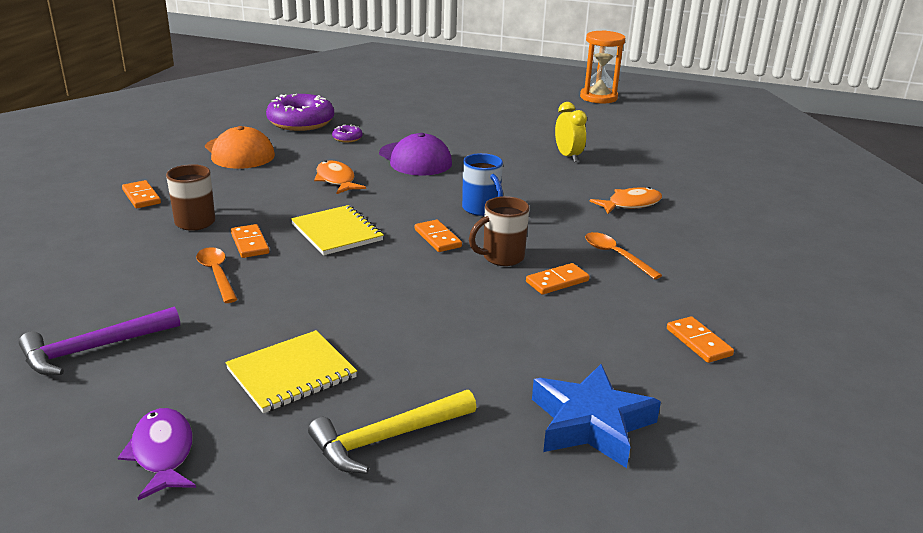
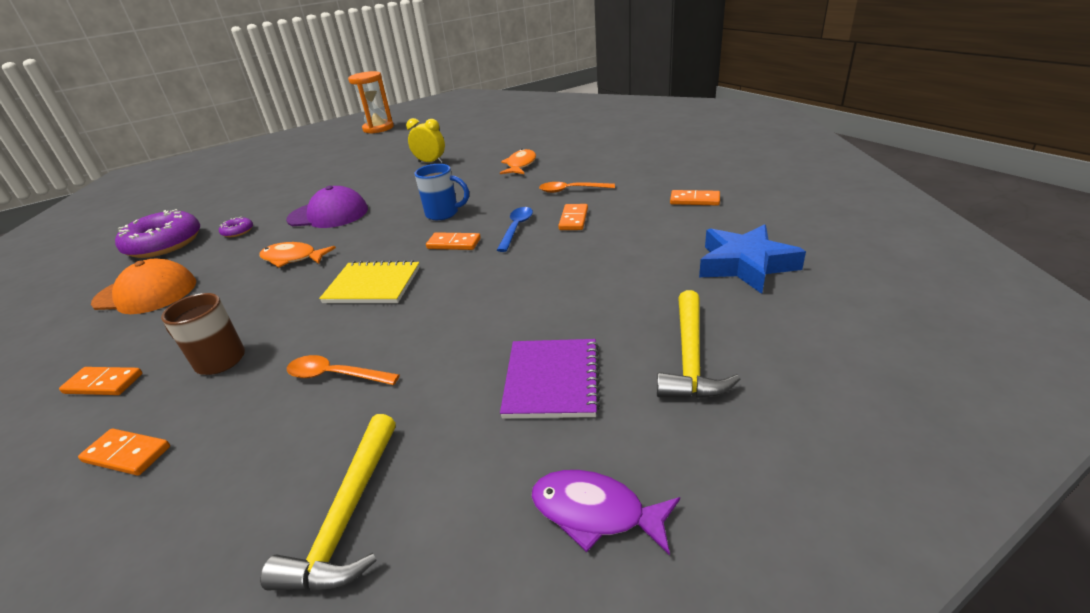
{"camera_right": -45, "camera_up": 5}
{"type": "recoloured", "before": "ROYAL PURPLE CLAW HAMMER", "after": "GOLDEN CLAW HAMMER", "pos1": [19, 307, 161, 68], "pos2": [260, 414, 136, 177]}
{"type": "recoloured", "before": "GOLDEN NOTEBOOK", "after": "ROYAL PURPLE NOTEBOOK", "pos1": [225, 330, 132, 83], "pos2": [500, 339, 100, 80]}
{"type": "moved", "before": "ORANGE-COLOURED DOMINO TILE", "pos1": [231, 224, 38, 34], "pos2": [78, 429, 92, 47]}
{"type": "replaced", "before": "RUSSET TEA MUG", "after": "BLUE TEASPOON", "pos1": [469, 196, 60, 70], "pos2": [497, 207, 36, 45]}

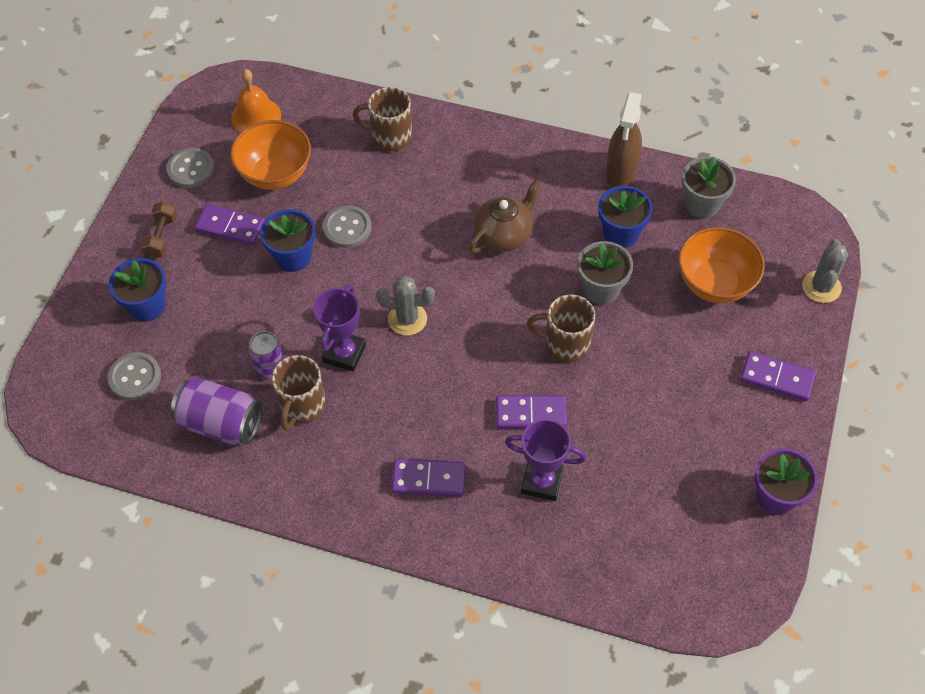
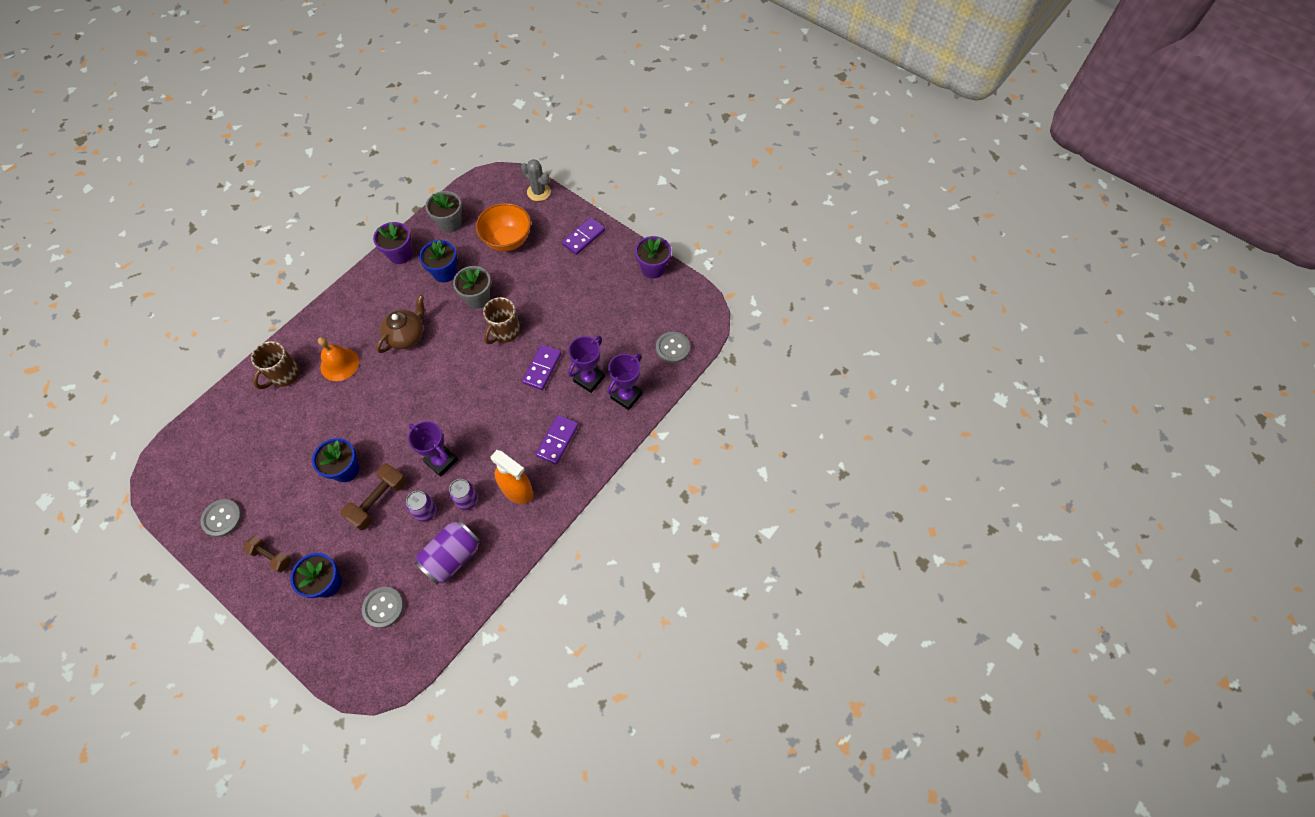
{"camera_right": -70, "camera_up": 5}
{"type": "removed", "before": "ROYAL PURPLE DOMINO TILE", "pos1": [195, 204, 70, 41]}
{"type": "removed", "before": "ORANGE-COLOURED BOWL", "pos1": [230, 120, 81, 70]}
{"type": "moved", "before": "ORANGE-COLOURED BELL", "pos1": [231, 69, 50, 64], "pos2": [318, 337, 41, 44]}
{"type": "replaced", "before": "RUSSET TEA MUG", "after": "ROYAL PURPLE CAN", "pos1": [272, 355, 54, 76], "pos2": [449, 479, 29, 31]}
{"type": "moved", "before": "ASH-GREY BUTTON", "pos1": [323, 206, 49, 42], "pos2": [656, 332, 34, 31]}
{"type": "removed", "before": "ASH-GREY CACTUS", "pos1": [376, 275, 59, 61]}
{"type": "turned", "before": "RUSSET TEAPOT", "pos1": [469, 179, 72, 74], "pos2": [376, 295, 49, 58], "turn": 60}
{"type": "replaced", "before": "RUSSET SPRAY BOTTLE", "after": "ROYAL PURPLE FLOWER POT", "pos1": [606, 92, 36, 95], "pos2": [373, 222, 39, 42]}
{"type": "added", "after": "RUSSET FREE WEIGHT", "pos2": [340, 463, 67, 68]}
{"type": "added", "after": "ORANGE-COLOURED SPRAY BOTTLE", "pos2": [491, 450, 43, 54]}
{"type": "added", "after": "ROYAL PURPLE PRIZE CUP", "pos2": [608, 353, 34, 57]}

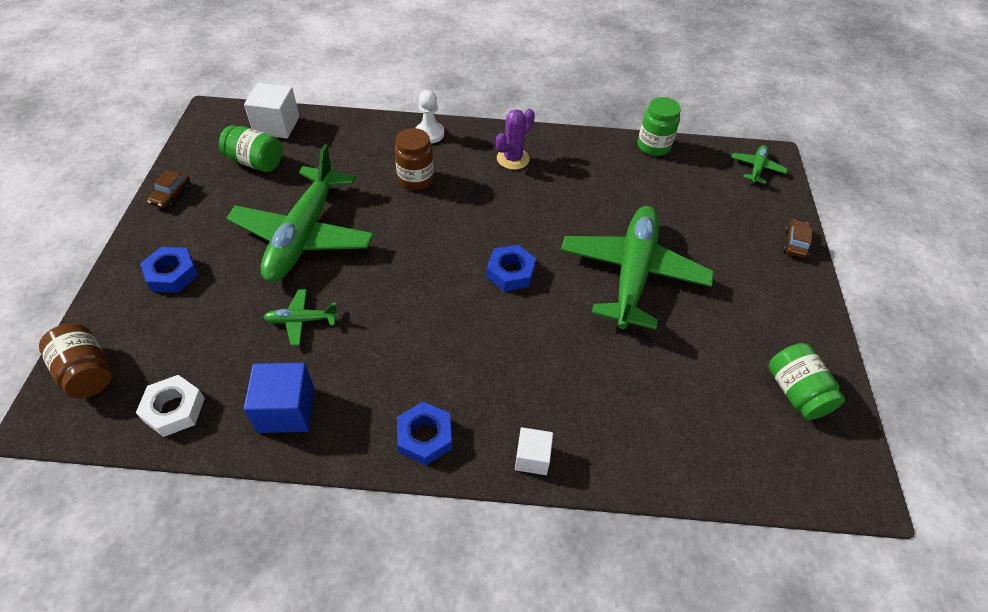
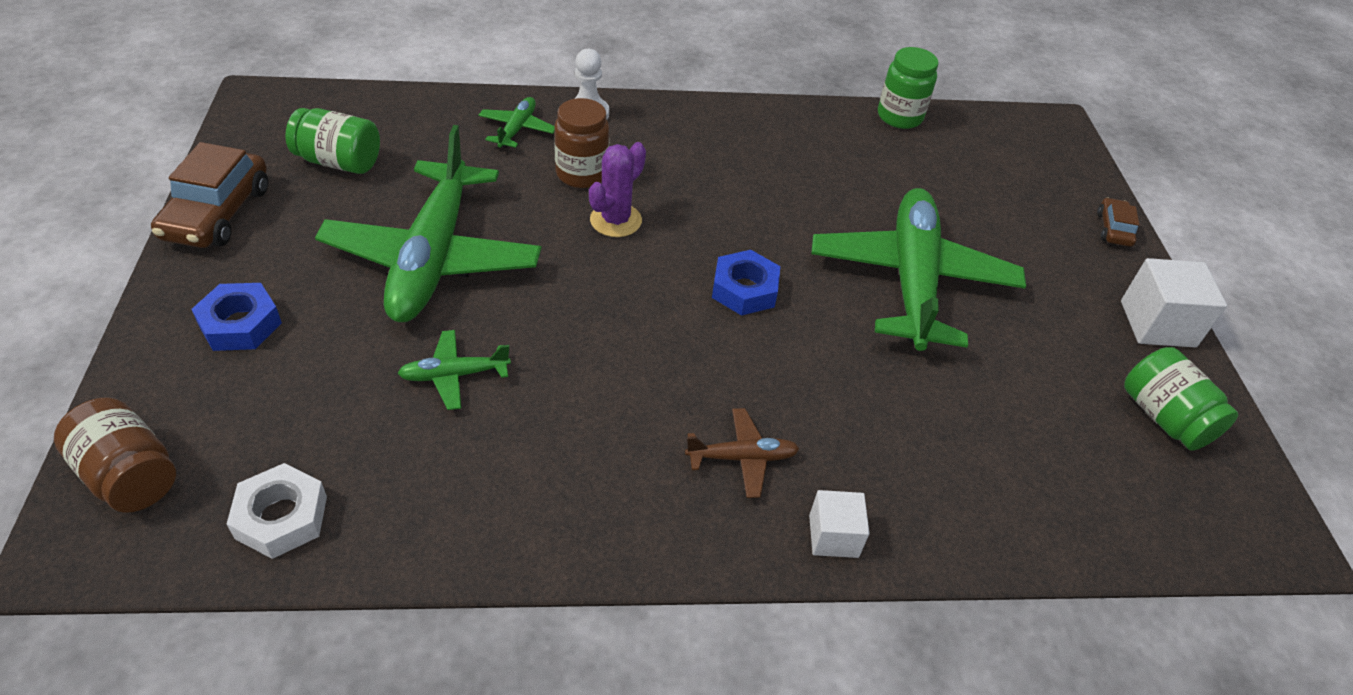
{"camera_right": -10, "camera_up": -5}
{"type": "resized", "before": "RUSSET TOY CAR", "pos1": [147, 170, 43, 38], "pos2": [151, 142, 117, 106], "scale": 1.88}
{"type": "moved", "before": "WHITE SOLID CUBE", "pos1": [244, 83, 55, 56], "pos2": [1121, 258, 106, 90]}
{"type": "removed", "before": "BLUE SOLID CUBE", "pos1": [244, 363, 70, 70]}
{"type": "removed", "before": "BLUE HEX NUT", "pos1": [397, 402, 55, 63]}
{"type": "moved", "before": "ROYAL PURPLE CACTUS", "pos1": [496, 109, 39, 61], "pos2": [589, 142, 57, 95]}
{"type": "moved", "before": "GREEN PLANE", "pos1": [731, 145, 57, 39], "pos2": [479, 97, 76, 51]}
{"type": "added", "after": "RUSSET PLANE", "pos2": [685, 408, 114, 90]}

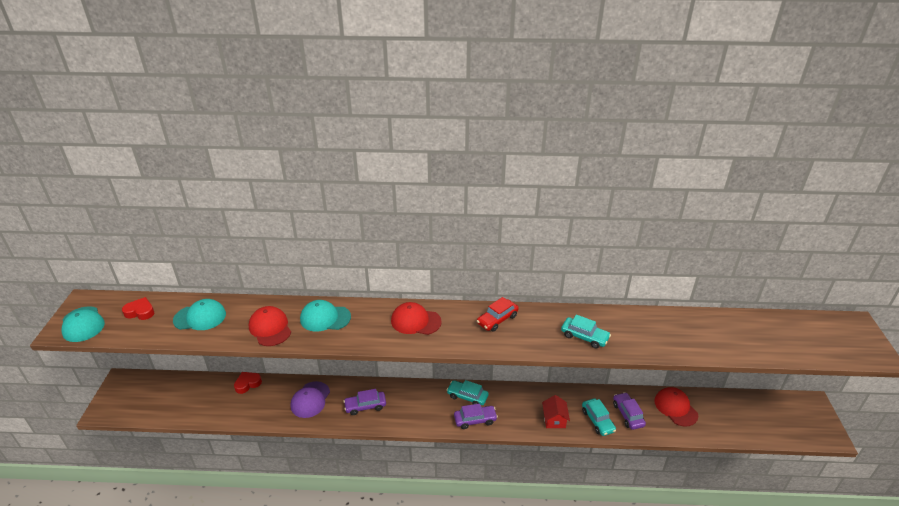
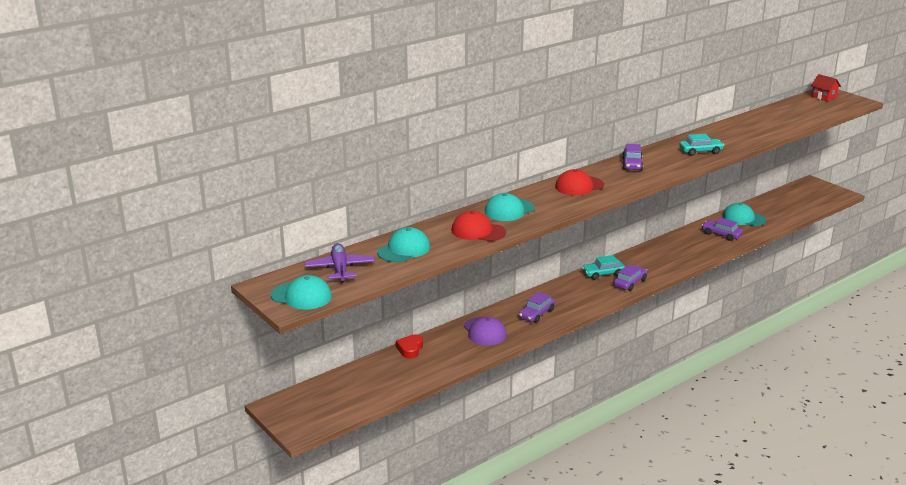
{"camera_right": -40, "camera_up": -10}
{"type": "replaced", "before": "RED HEART", "after": "ROYAL PURPLE PLANE", "pos1": [122, 297, 32, 23], "pos2": [305, 243, 70, 40]}
{"type": "recoloured", "before": "RED TOY CAR", "after": "ROYAL PURPLE TOY CAR", "pos1": [477, 297, 42, 35], "pos2": [622, 144, 21, 27]}
{"type": "moved", "before": "RED HOUSE", "pos1": [542, 395, 28, 33], "pos2": [811, 74, 30, 27]}
{"type": "removed", "before": "AQUA TOY CAR", "pos1": [582, 398, 34, 38]}
{"type": "recoloured", "before": "RED BASEBALL CAP", "after": "AQUA BASEBALL CAP", "pos1": [654, 387, 44, 39], "pos2": [722, 203, 44, 23]}

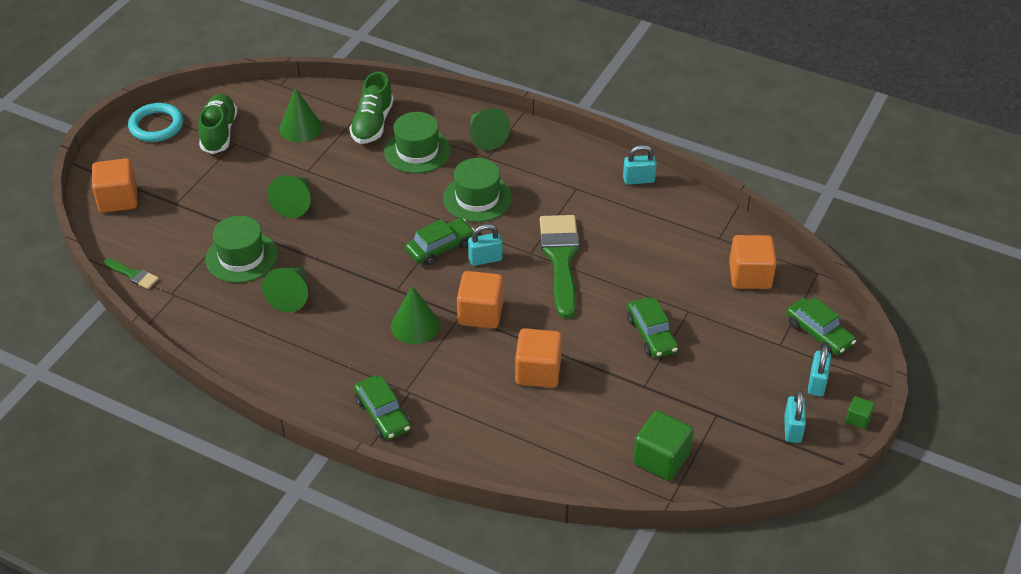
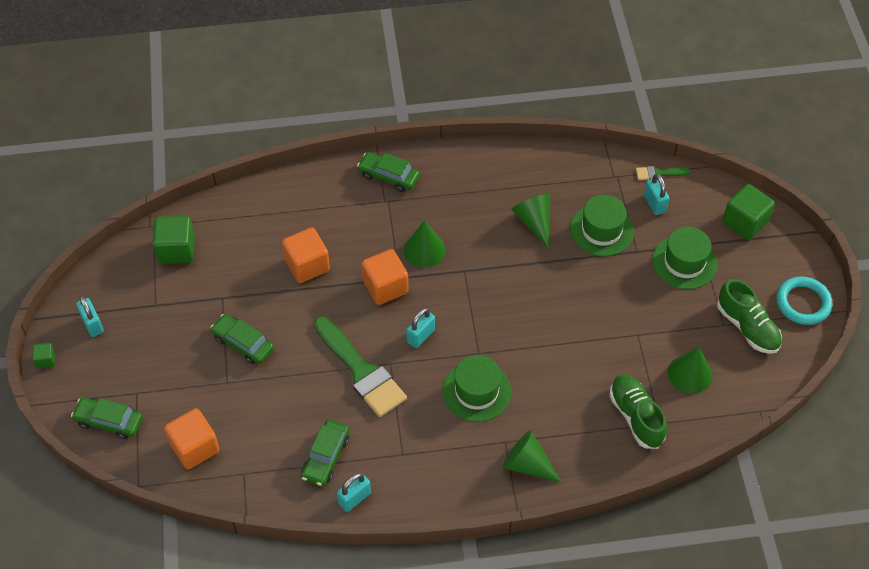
{"camera_right": 145, "camera_up": 10}
{"type": "recoloured", "before": "ORANGE-COLOURED SOLID CUBE", "after": "GREEN SOLID CUBE", "pos1": [92, 158, 45, 55], "pos2": [722, 184, 53, 56]}
{"type": "removed", "before": "GREEN SOLID CONE", "pos1": [268, 175, 43, 43]}
{"type": "moved", "before": "GREEN HAT", "pos1": [384, 112, 67, 61], "pos2": [652, 227, 65, 62]}
{"type": "moved", "before": "GREEN TOY CAR", "pos1": [405, 218, 69, 47], "pos2": [301, 420, 48, 66]}
{"type": "moved", "before": "AQUA LOCK", "pos1": [808, 345, 23, 51], "pos2": [644, 174, 25, 41]}

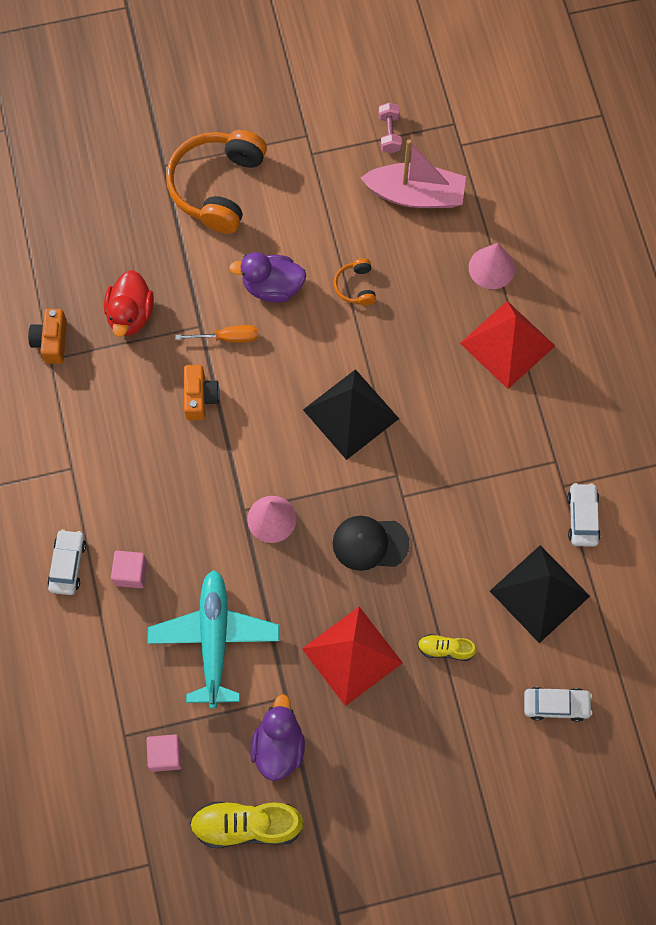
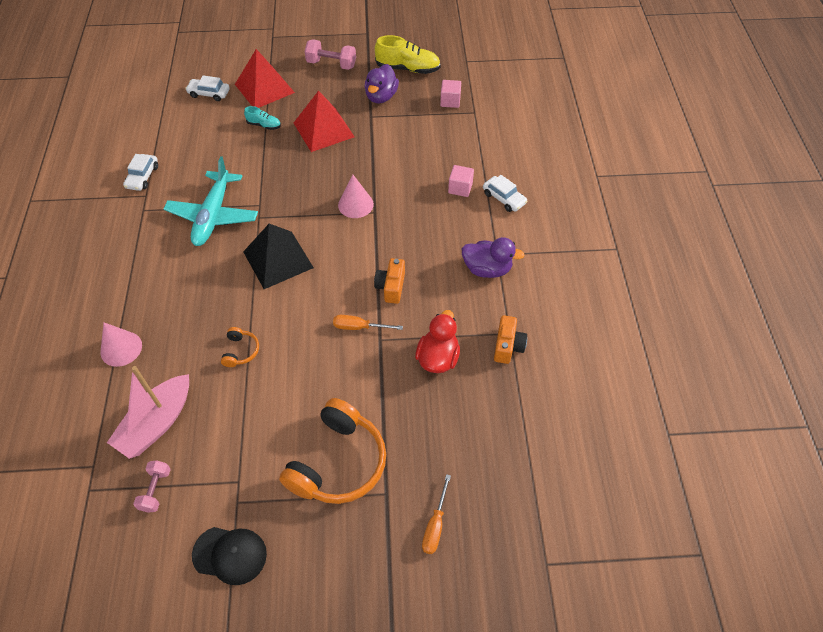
{"camera_right": -170, "camera_up": -15}
{"type": "turned", "before": "WHITE TOY CAR", "pos1": [47, 529, 39, 66], "pos2": [483, 175, 45, 37], "turn": -60}
{"type": "moved", "before": "AQUA PLANE", "pos1": [148, 570, 132, 138], "pos2": [164, 156, 94, 90]}
{"type": "moved", "before": "ROYAL PURPLE TOY DUCK", "pos1": [229, 252, 77, 51], "pos2": [462, 237, 63, 41]}
{"type": "moved", "before": "BLACK BASEBALL CAP", "pos1": [333, 516, 76, 55], "pos2": [192, 527, 75, 58]}
{"type": "turned", "before": "ROSY SAILBOAT", "pos1": [360, 139, 106, 69], "pos2": [107, 366, 82, 93], "turn": -75}
{"type": "recoloured", "before": "GOLDEN LACE-UP SHOE", "after": "AQUA LACE-UP SHOE", "pos1": [417, 634, 60, 27], "pos2": [244, 106, 37, 24]}
{"type": "moved", "before": "RED PYRAMID", "pos1": [460, 301, 95, 88], "pos2": [235, 49, 60, 59]}
{"type": "removed", "before": "BLACK PYRAMID", "pos1": [490, 545, 100, 98]}
{"type": "added", "after": "ROSY FREE WEIGHT", "pos2": [305, 39, 51, 31]}
{"type": "added", "after": "ORANGE-COLOURED HAND SCREWDRIVER", "pos2": [422, 474, 29, 80]}

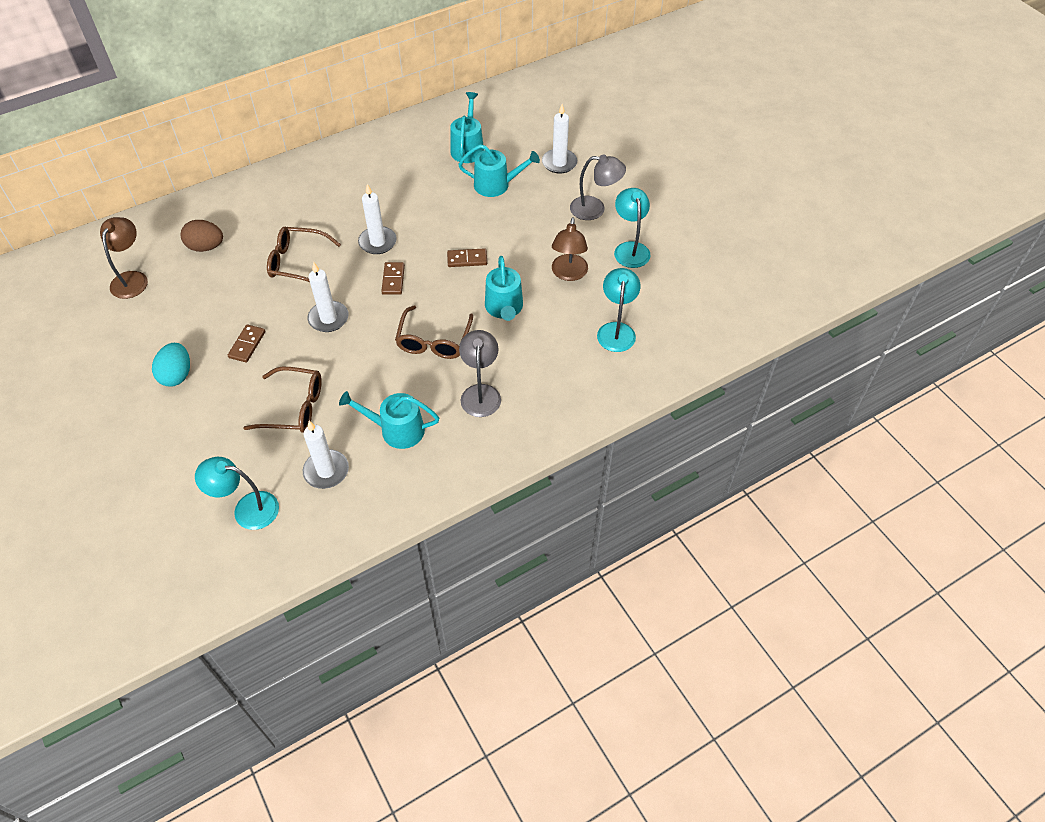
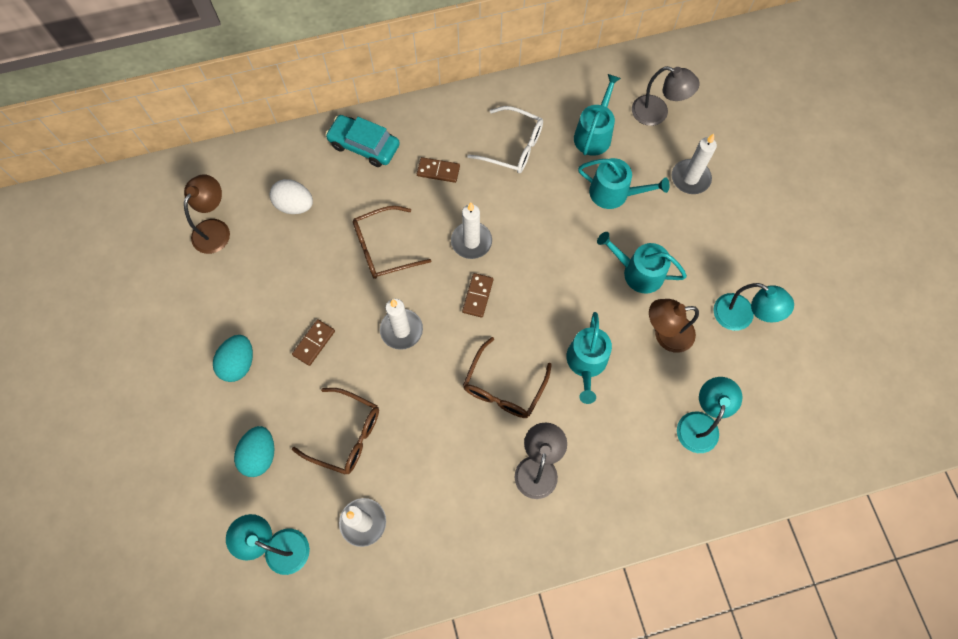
{"camera_right": 15, "camera_up": 15}
{"type": "recoloured", "before": "RUSSET EGG", "after": "WHITE EGG", "pos1": [181, 220, 42, 32], "pos2": [270, 179, 43, 35]}
{"type": "turned", "before": "RUSSET SPECTACLES", "pos1": [267, 226, 74, 56], "pos2": [353, 206, 79, 73], "turn": -45}
{"type": "moved", "before": "AQUA WATERING CAN", "pos1": [339, 391, 100, 58], "pos2": [597, 232, 90, 61]}
{"type": "moved", "before": "RUSSET DOMINO TILE", "pos1": [447, 248, 40, 19], "pos2": [417, 157, 43, 26]}
{"type": "turned", "before": "RUSSET DESK LAMP", "pos1": [552, 217, 36, 64], "pos2": [649, 299, 50, 54], "turn": 60}
{"type": "moved", "before": "ASH-GREY DESK LAMP", "pos1": [570, 154, 56, 66], "pos2": [632, 66, 68, 60]}
{"type": "turned", "before": "AQUA DESK LAMP", "pos1": [614, 188, 37, 80], "pos2": [713, 283, 81, 48], "turn": 120}
{"type": "added", "after": "AQUA EGG", "pos2": [234, 426, 41, 51]}
{"type": "added", "after": "AQUA TOY CAR", "pos2": [325, 115, 75, 52]}
{"type": "added", "after": "WHITE SPECTACLES", "pos2": [467, 106, 76, 67]}

